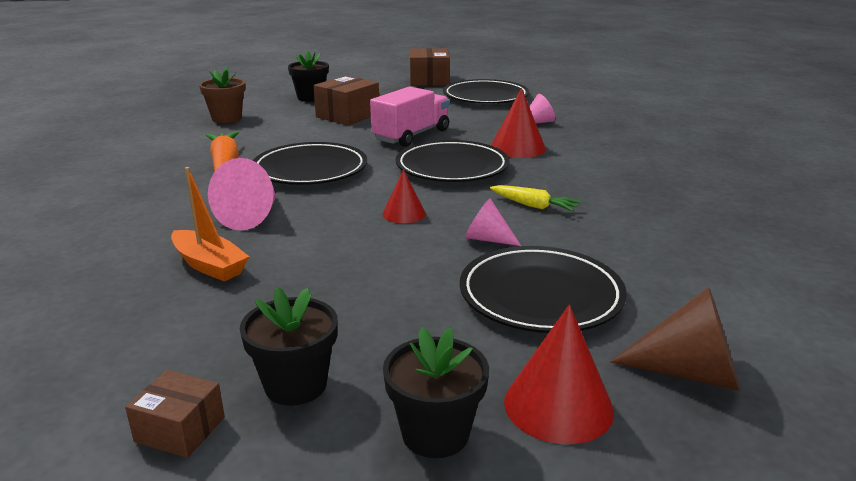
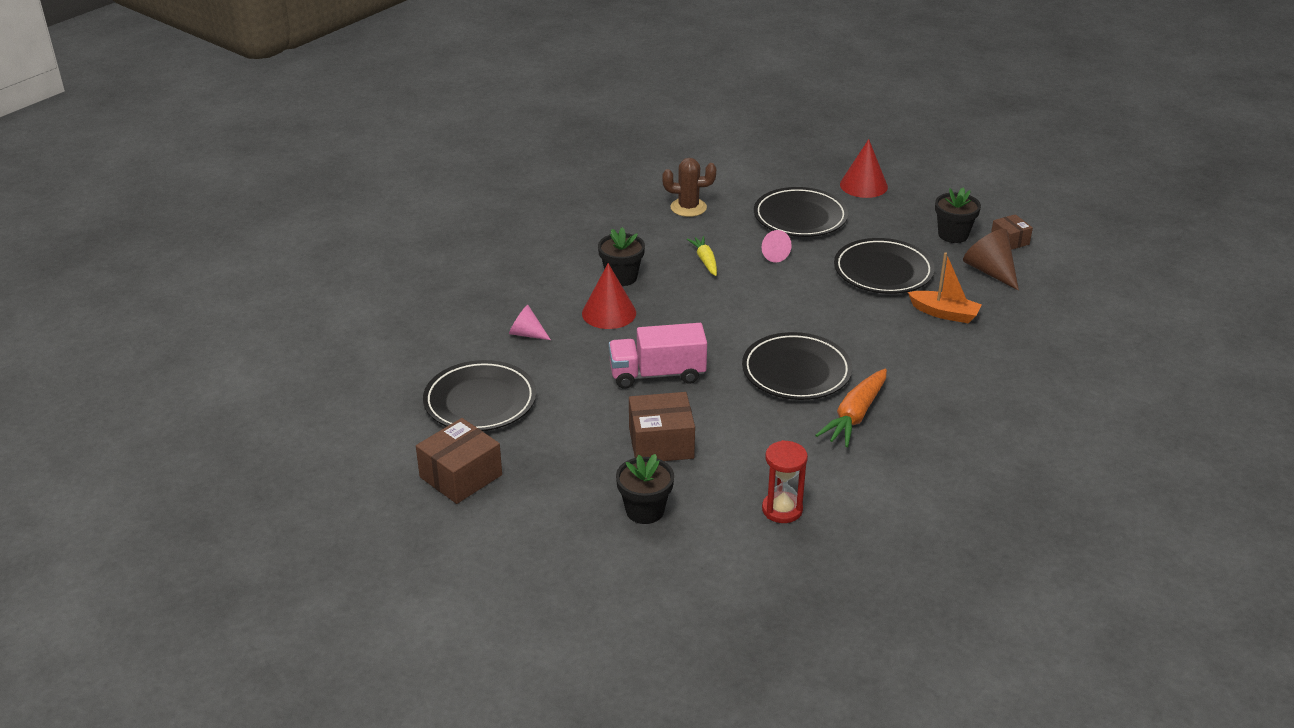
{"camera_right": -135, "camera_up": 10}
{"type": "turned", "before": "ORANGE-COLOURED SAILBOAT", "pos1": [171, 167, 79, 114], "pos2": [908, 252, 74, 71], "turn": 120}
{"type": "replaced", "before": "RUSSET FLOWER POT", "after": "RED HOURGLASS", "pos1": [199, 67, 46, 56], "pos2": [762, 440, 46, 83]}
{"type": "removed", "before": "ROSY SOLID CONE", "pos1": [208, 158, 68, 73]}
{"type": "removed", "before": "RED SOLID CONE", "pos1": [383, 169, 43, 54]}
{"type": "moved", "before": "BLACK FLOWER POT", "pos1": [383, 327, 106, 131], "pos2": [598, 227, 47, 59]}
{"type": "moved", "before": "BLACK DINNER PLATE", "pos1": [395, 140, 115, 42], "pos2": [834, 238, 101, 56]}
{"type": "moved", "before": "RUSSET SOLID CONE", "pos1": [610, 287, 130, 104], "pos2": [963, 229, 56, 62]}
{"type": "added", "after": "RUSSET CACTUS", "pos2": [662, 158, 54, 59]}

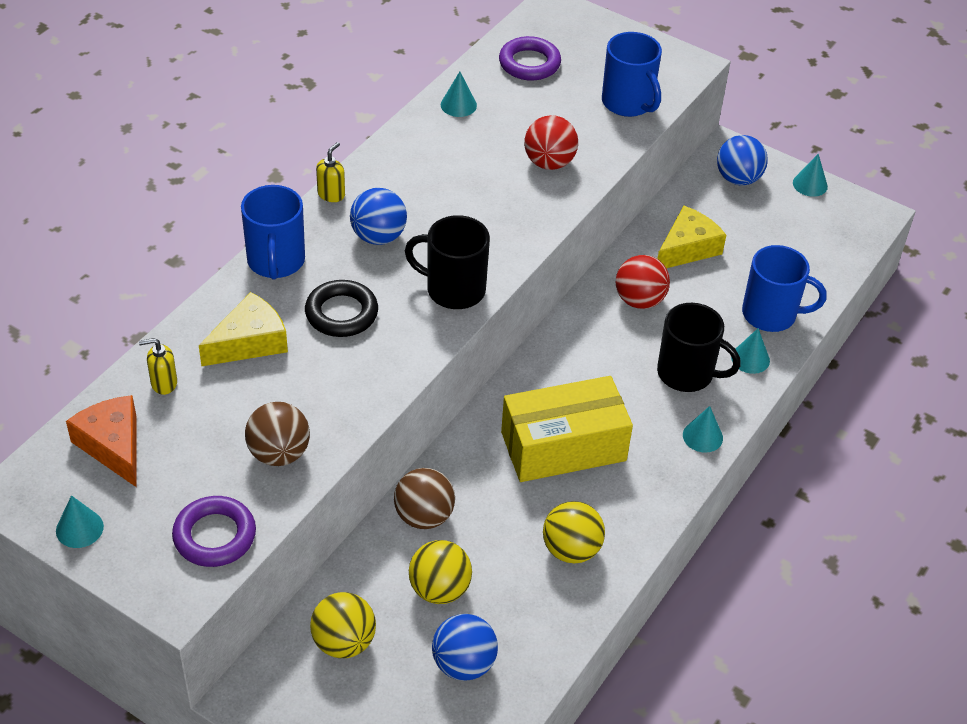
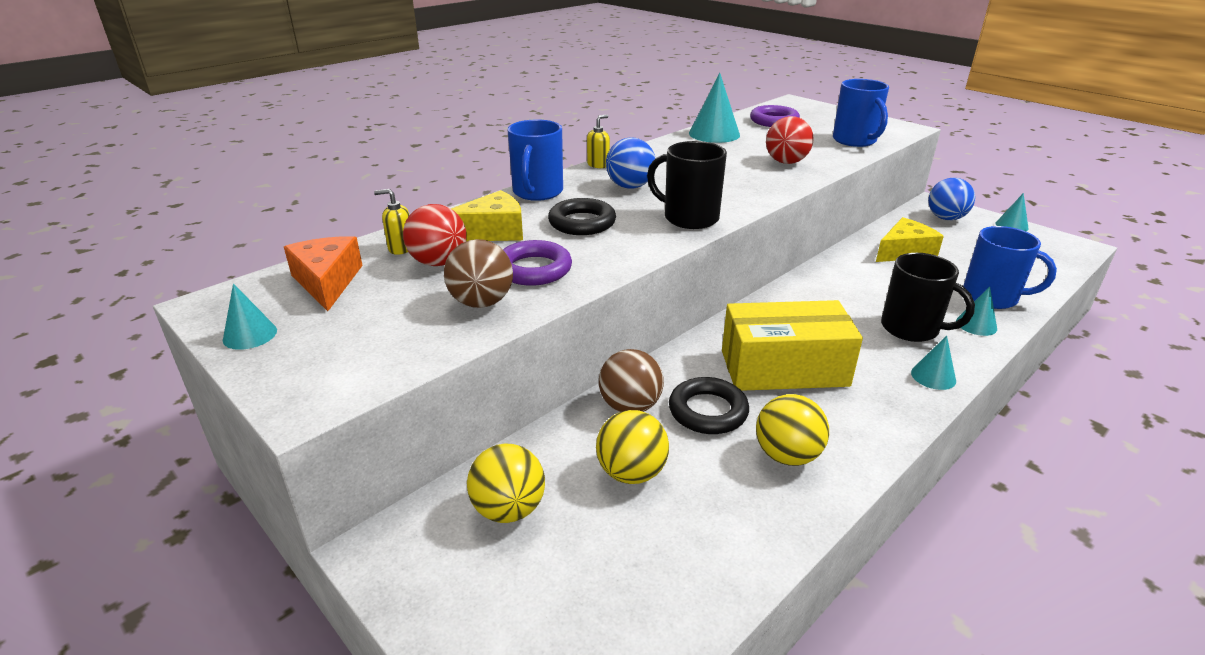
{"camera_right": 15, "camera_up": -15}
{"type": "moved", "before": "ROYAL PURPLE TORUS", "pos1": [172, 496, 84, 71], "pos2": [503, 240, 69, 46]}
{"type": "removed", "before": "BLUE BALL", "pos1": [432, 614, 66, 67]}
{"type": "resized", "before": "AQUA SOLID CONE", "pos1": [441, 72, 36, 45], "pos2": [689, 73, 51, 70], "scale": 1.75}
{"type": "moved", "before": "RED BALL", "pos1": [616, 255, 54, 54], "pos2": [403, 204, 64, 62]}
{"type": "added", "after": "BLACK TORUS", "pos2": [669, 377, 80, 57]}

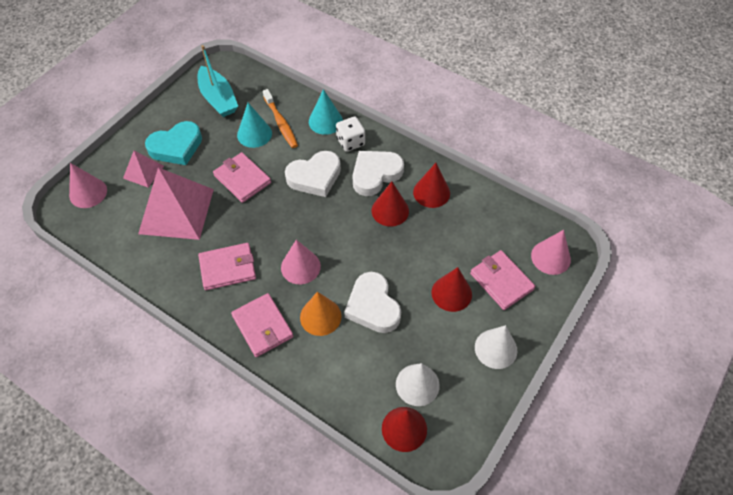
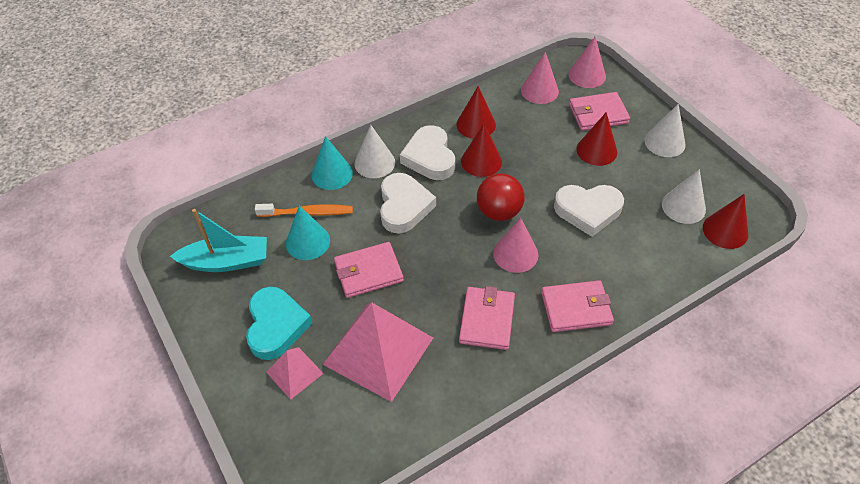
{"camera_right": -65, "camera_up": -5}
{"type": "moved", "before": "ROSY SOLID CONE", "pos1": [69, 163, 38, 45], "pos2": [521, 52, 38, 52]}
{"type": "removed", "before": "ORANGE-COLOURED SOLID CONE", "pos1": [300, 292, 42, 44]}
{"type": "replaced", "before": "WHITE DIE", "after": "WHITE SOLID CONE", "pos1": [336, 117, 29, 35], "pos2": [354, 125, 41, 53]}
{"type": "added", "after": "RED BALL", "pos2": [477, 173, 48, 48]}

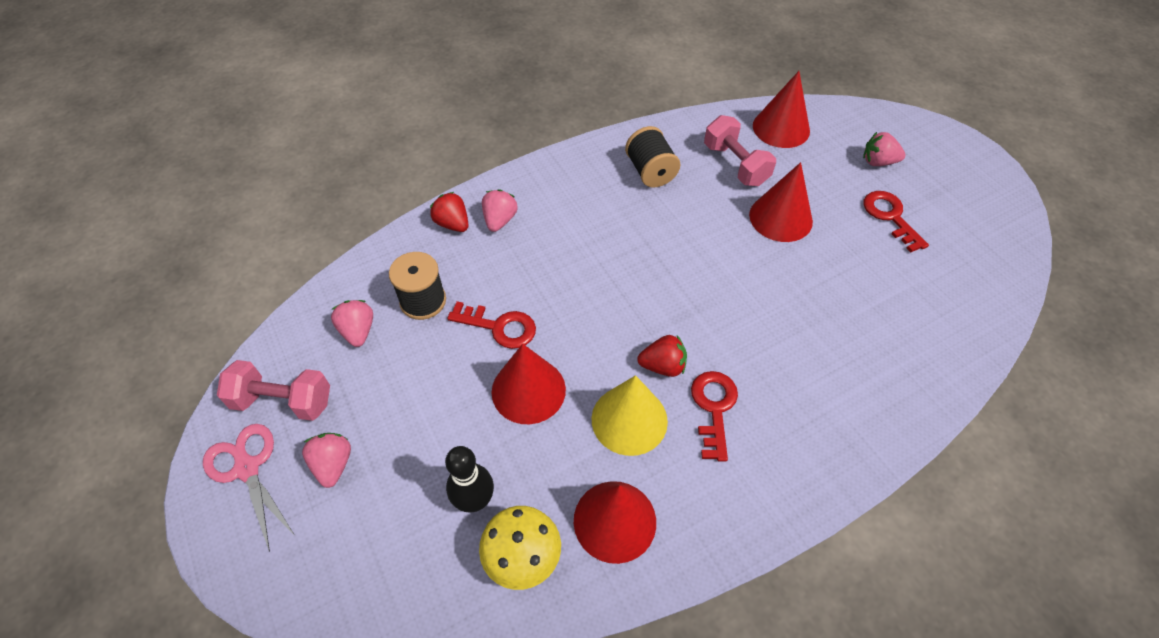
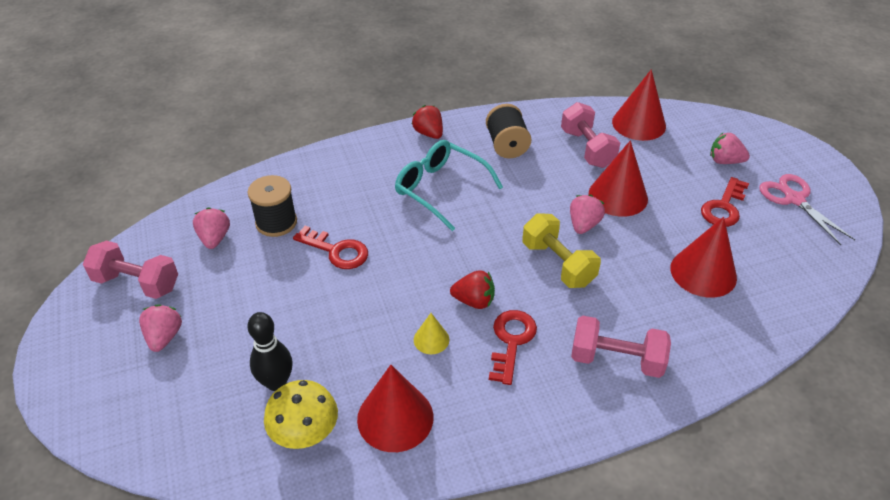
{"camera_right": 10, "camera_up": -10}
{"type": "moved", "before": "ROSY SCISSORS", "pos1": [203, 424, 93, 128], "pos2": [760, 174, 95, 71]}
{"type": "moved", "before": "RED STRAWBERRY", "pos1": [430, 192, 38, 40], "pos2": [412, 105, 31, 34]}
{"type": "moved", "before": "ROSY STRAWBERRY", "pos1": [482, 189, 35, 43], "pos2": [570, 195, 35, 39]}
{"type": "moved", "before": "RED SOLID CONE", "pos1": [492, 344, 74, 80], "pos2": [670, 217, 67, 81]}
{"type": "resized", "before": "GOLDEN SOLID CONE", "pos1": [591, 375, 77, 81], "pos2": [414, 313, 35, 41], "scale": 0.51}
{"type": "turned", "before": "RED KEY", "pos1": [864, 191, 65, 61], "pos2": [701, 177, 48, 50], "turn": -135}
{"type": "added", "after": "AQUA SPECTACLES", "pos2": [395, 140, 108, 91]}
{"type": "added", "after": "GOLDEN FREE WEIGHT", "pos2": [522, 213, 79, 75]}
{"type": "added", "after": "ROSY FREE WEIGHT", "pos2": [571, 316, 100, 62]}

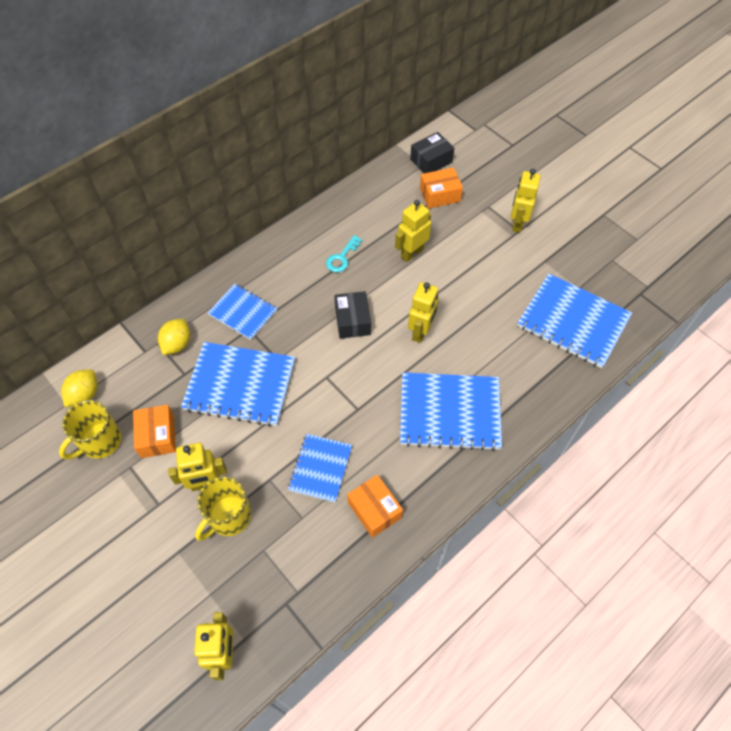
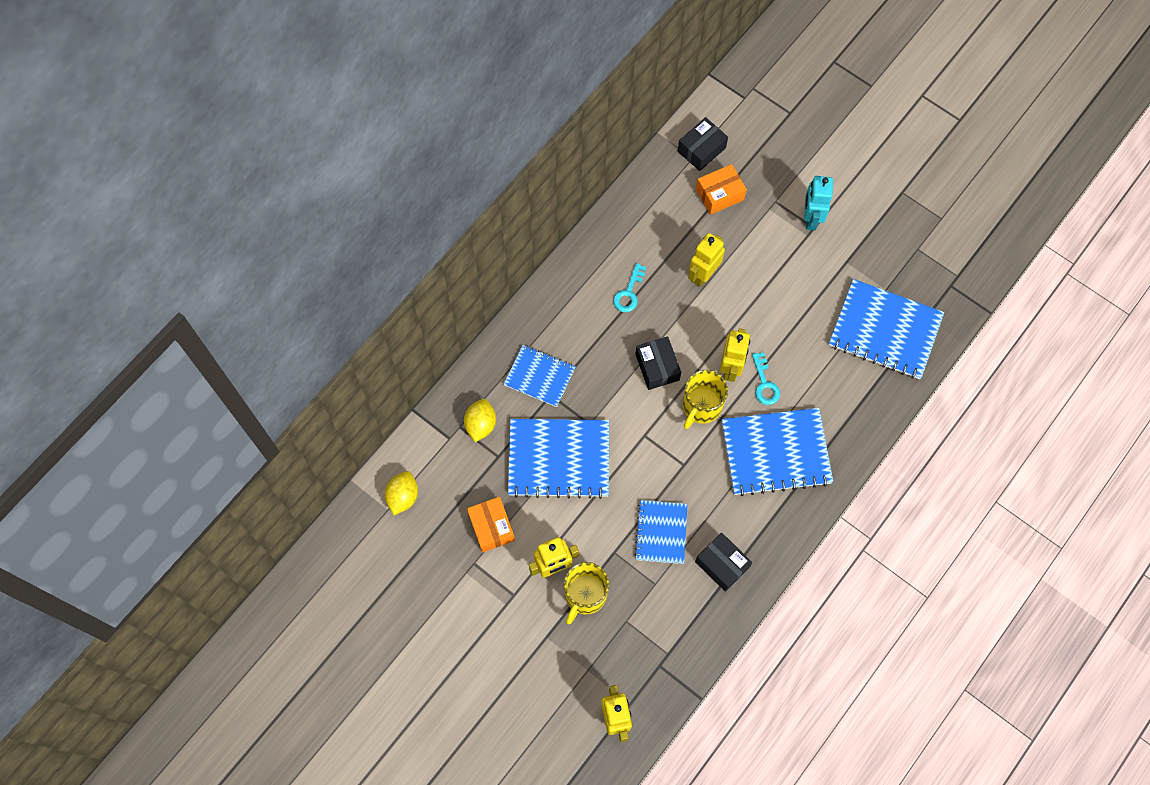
{"camera_right": -10, "camera_up": 10}
{"type": "moved", "before": "GOLDEN TEA MUG", "pos1": [59, 400, 63, 60], "pos2": [683, 370, 45, 59]}
{"type": "recoloured", "before": "ORANGE-COLOURED PARCEL", "after": "BLACK PARCEL", "pos1": [347, 475, 56, 63], "pos2": [695, 533, 57, 59]}
{"type": "recoloured", "before": "GOLDEN ROBOT", "after": "AQUA ROBOT", "pos1": [511, 169, 30, 64], "pos2": [804, 176, 29, 54]}
{"type": "added", "after": "AQUA KEY", "pos2": [752, 352, 28, 53]}

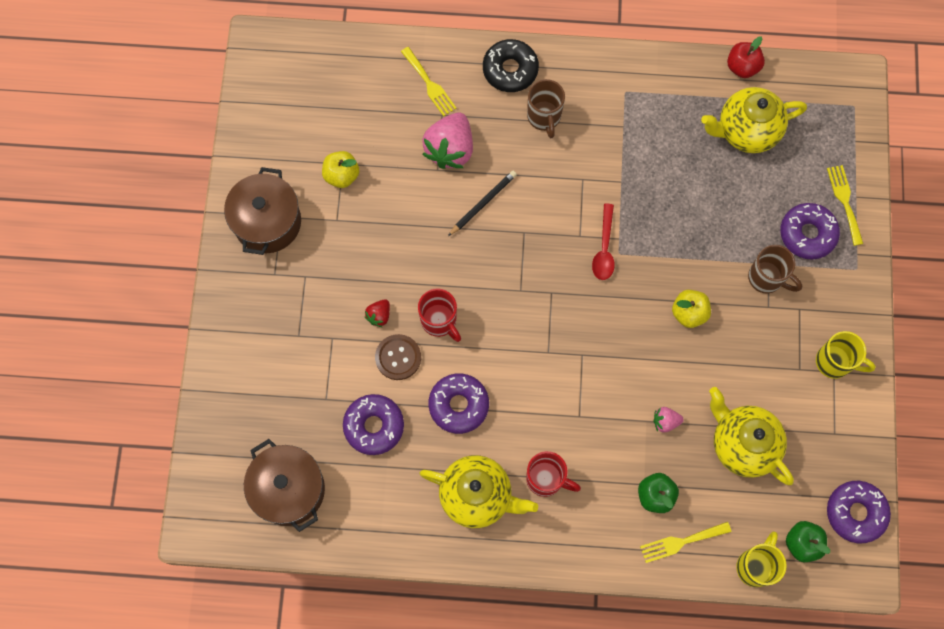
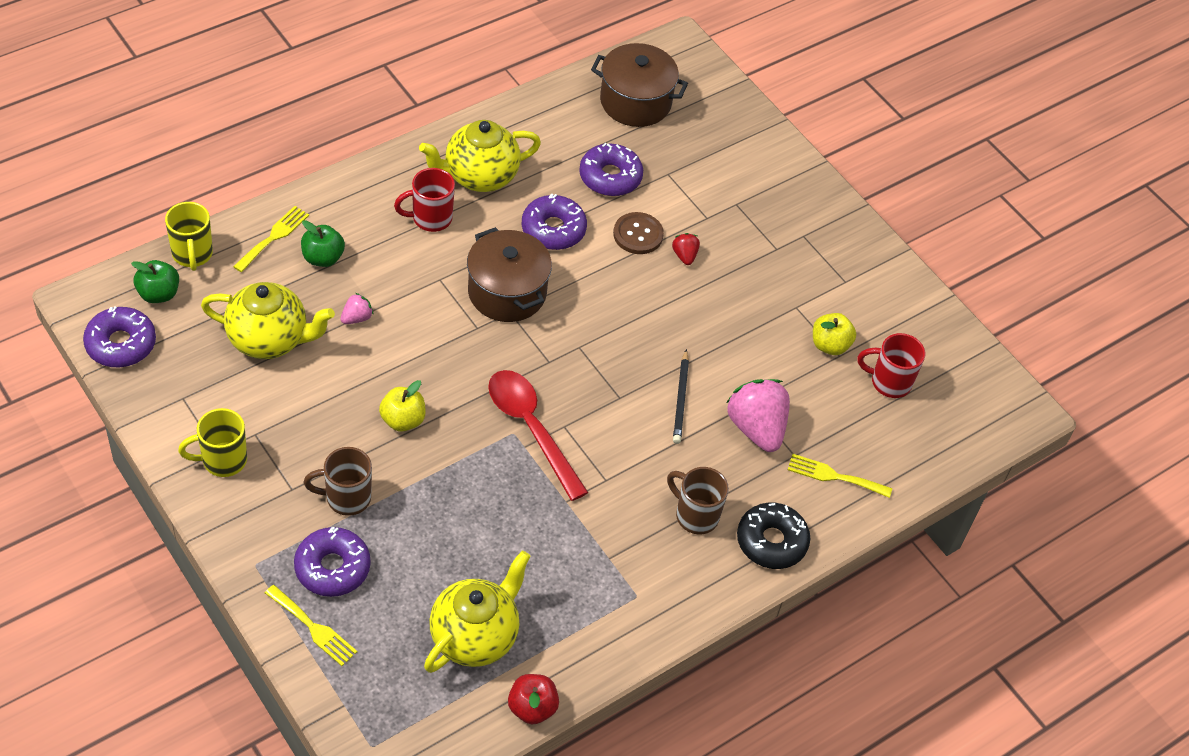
{"camera_right": 135, "camera_up": -20}
{"type": "moved", "before": "RUSSET POT", "pos1": [224, 167, 77, 88], "pos2": [467, 227, 85, 95]}
{"type": "moved", "before": "RED TEA MUG", "pos1": [418, 288, 43, 54], "pos2": [857, 333, 68, 65]}
{"type": "resized", "before": "RED TEASPOON", "pos1": [592, 204, 23, 76], "pos2": [488, 370, 101, 131], "scale": 1.64}

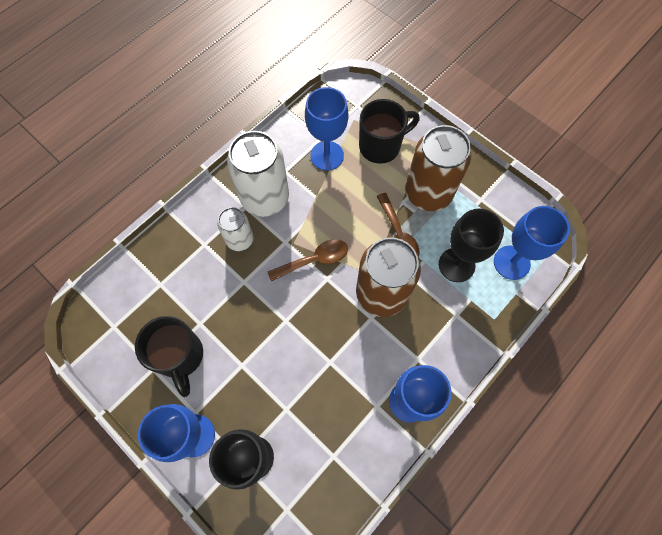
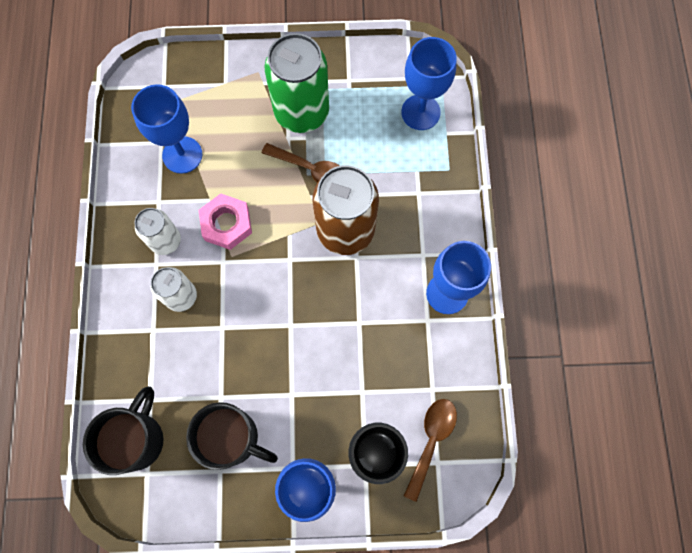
{"camera_right": -45, "camera_up": 5}
{"type": "resized", "before": "WHITE CAN", "pos1": [227, 131, 62, 86], "pos2": [134, 208, 47, 47], "scale": 0.56}
{"type": "moved", "before": "RUSSET TEASPOON", "pos1": [268, 239, 80, 42], "pos2": [404, 399, 53, 103]}
{"type": "moved", "before": "BLACK TEA MUG", "pos1": [359, 99, 61, 65], "pos2": [83, 386, 81, 89]}
{"type": "recoloured", "before": "RUSSET CAN", "after": "GREEN CAN", "pos1": [405, 125, 66, 86], "pos2": [265, 33, 64, 100]}
{"type": "removed", "before": "BLACK GOBLET", "pos1": [439, 208, 65, 74]}
{"type": "added", "after": "ROSY HEX NUT", "pos2": [199, 193, 53, 57]}

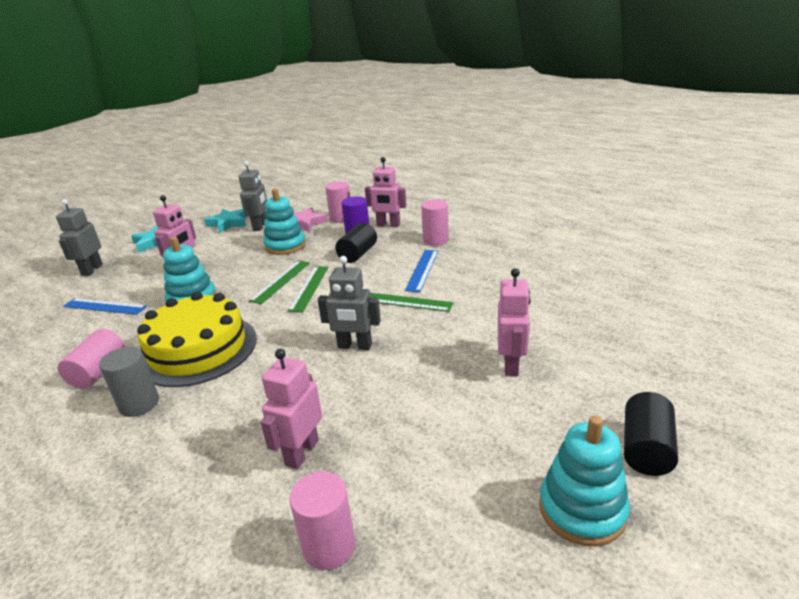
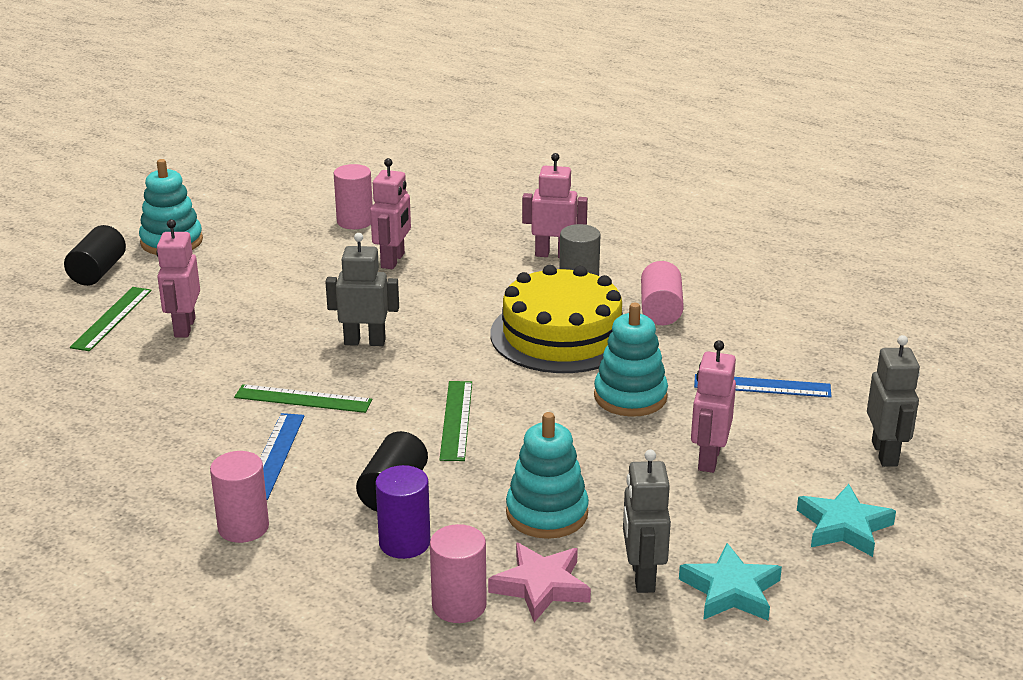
{"camera_right": 170, "camera_up": 0}
{"type": "moved", "before": "GREEN STRAIGHTEDGE", "pos1": [249, 261, 61, 43], "pos2": [70, 287, 82, 64]}
{"type": "moved", "before": "ROSY ROBOT", "pos1": [365, 157, 42, 70], "pos2": [522, 153, 66, 105]}

